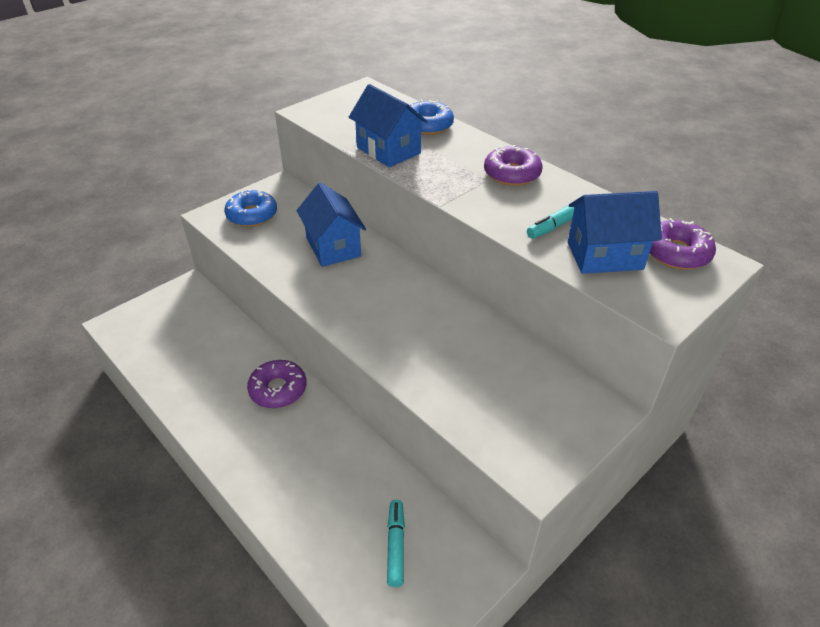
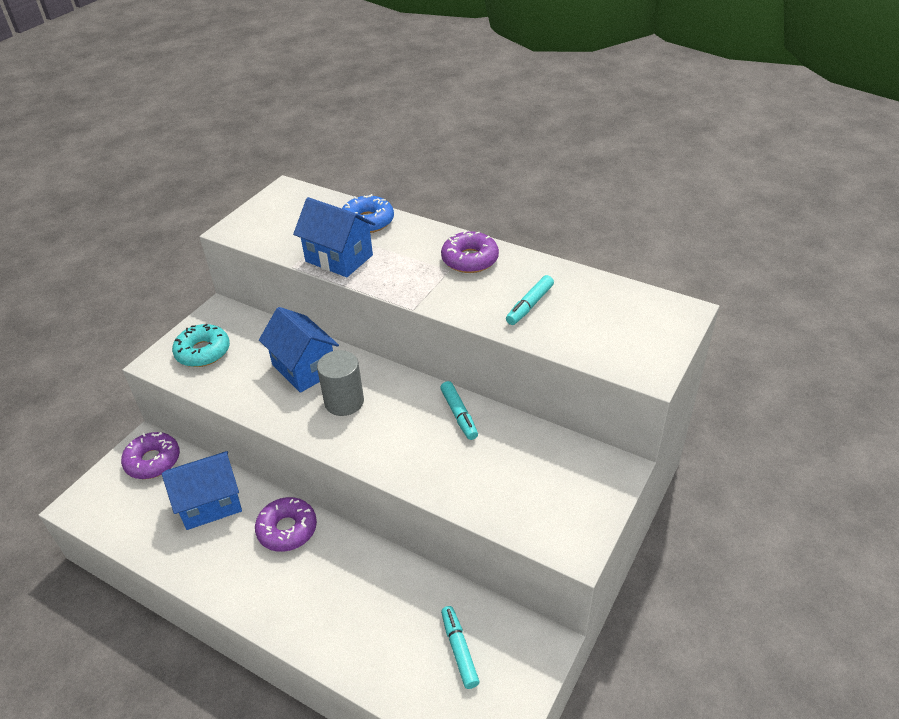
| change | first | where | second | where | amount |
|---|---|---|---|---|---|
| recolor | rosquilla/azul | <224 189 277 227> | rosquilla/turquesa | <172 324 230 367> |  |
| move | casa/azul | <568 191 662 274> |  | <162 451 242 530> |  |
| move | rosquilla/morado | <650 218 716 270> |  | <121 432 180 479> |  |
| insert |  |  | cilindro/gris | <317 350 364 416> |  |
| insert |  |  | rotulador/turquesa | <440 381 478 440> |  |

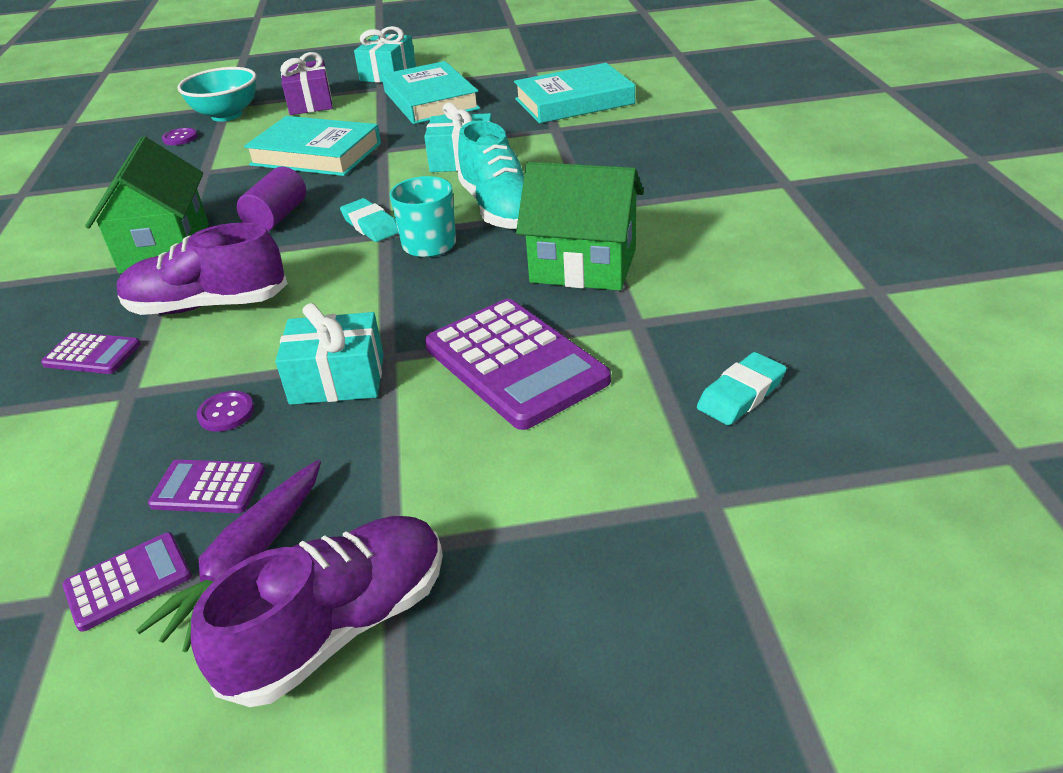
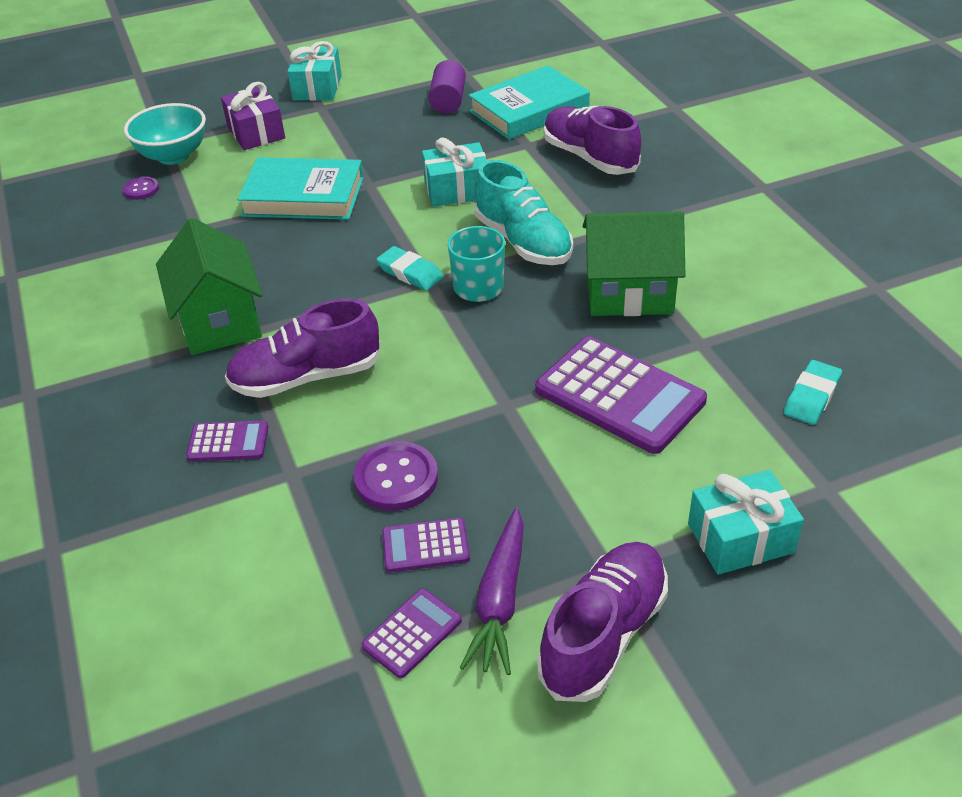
| change | first | where | second | where | amount |
|---|---|---|---|---|---|
| resize | botón/morado | <197 391 254 432> |  | <353 441 438 511> | x1.75 |
| move | cilindro/morado | <237 167 306 231> |  | <429 60 466 114> |  |
| move | regalo/turquesa | <275 303 384 405> |  | <688 470 804 575> |  |
| delete | libro/turquesa | <382 61 480 124> |  |  |  |
| insert |  |  | zapato/morado | <544 106 641 175> |  |

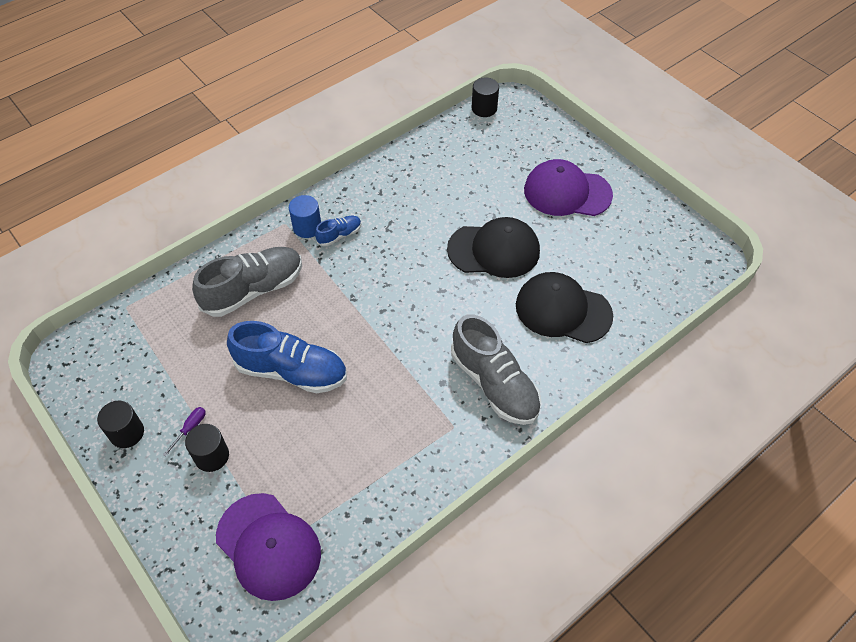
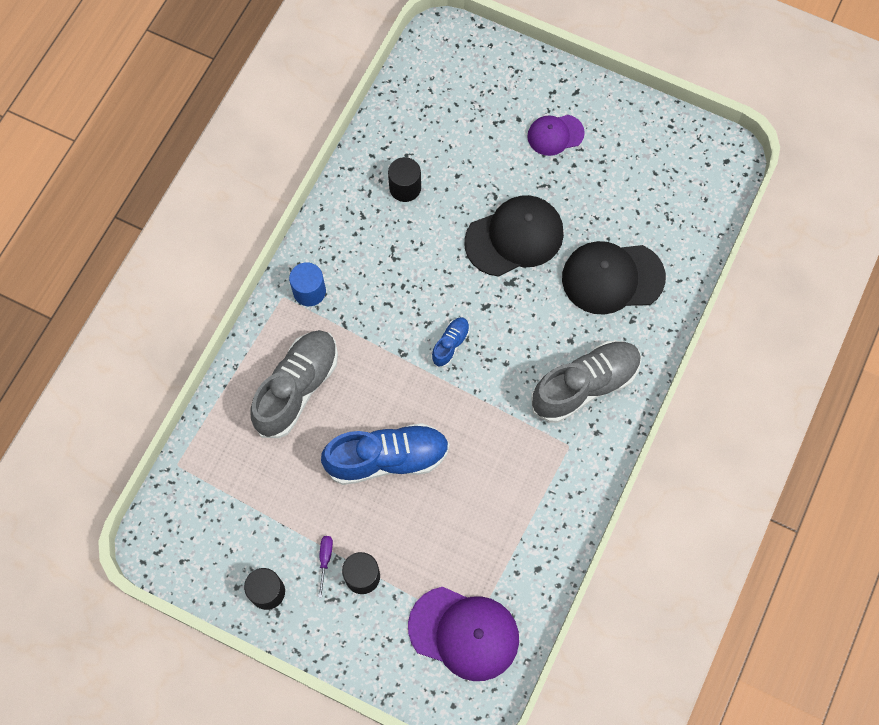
| change | first | where | second | where | amount |
|---|---|---|---|---|---|
| move | zapato/azul | <315 215 361 246> |  | <431 317 470 367> |  |
| rotate | zapato/gris | <451 314 541 425> |  | <531 341 642 423> | 60 degrees counterclockwise |
| move | cilindro/negro | <472 77 499 117> |  | <388 157 421 202> |  |
| resize | gorra/morado | <524 159 613 216> |  | <527 115 585 156> | x0.58 |

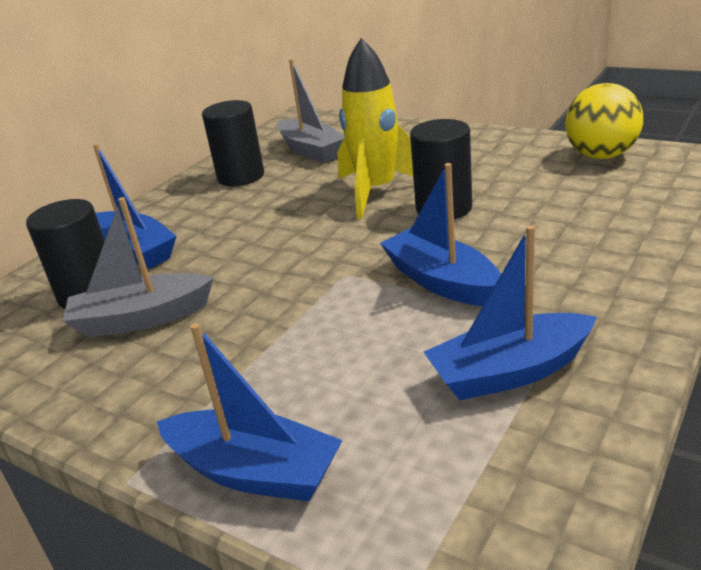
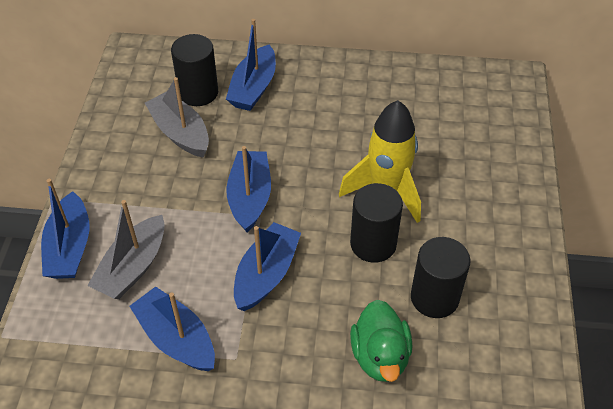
| change | first | where | second | where | amount |
|---|---|---|---|---|---|
| move | cilindro/negro | <202 100 264 186> |  | <411 237 470 318> |  |
| move | barco/gris | <277 59 345 163> |  | <87 200 165 299> |  |
| delete | pelota/amarillo | <565 83 643 159> |  |  |  |
| insert |  |  | barco/azul | <226 146 271 233> |  |
| insert |  |  | pato/verde | <350 300 412 382> |  |

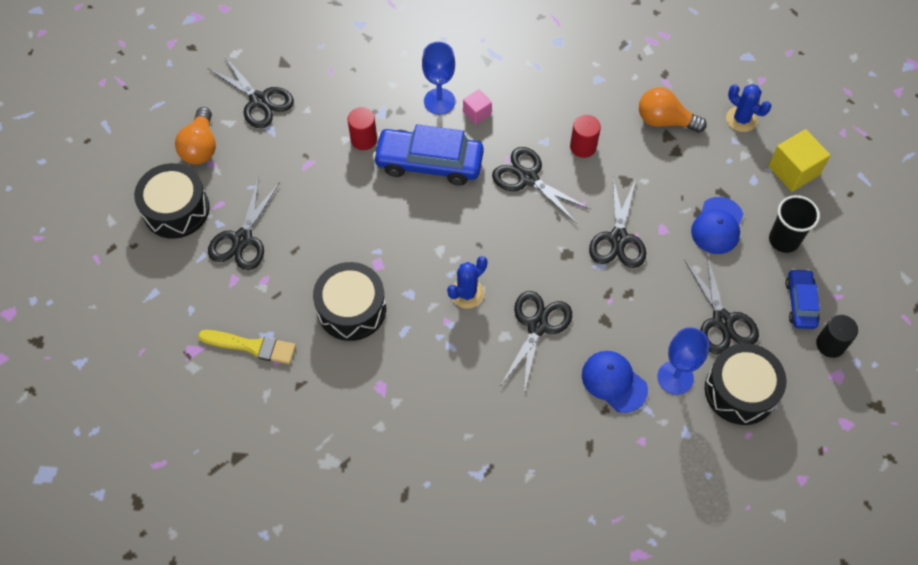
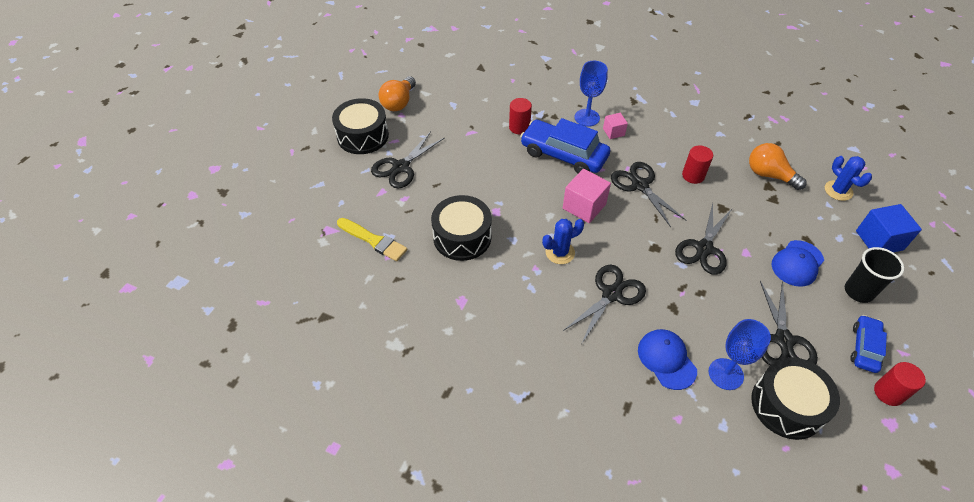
| change | first | where | second | where | amount |
|---|---|---|---|---|---|
| delete | tijeras/negro | <208 55 294 128> |  |  |  |
| recolor | cubo/amarillo | <768 129 831 192> | cubo/azul | <856 204 922 252> |  |
| recolor | cilindro/negro | <816 315 858 358> | cilindro/rojo | <874 362 926 406> |  |
| insert |  |  | cubo/rosa | <563 169 611 223> |  |

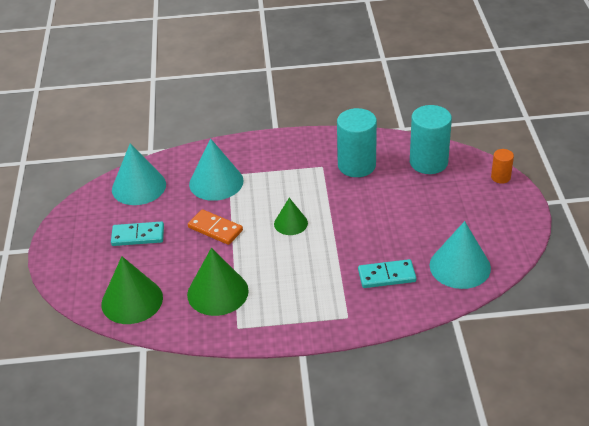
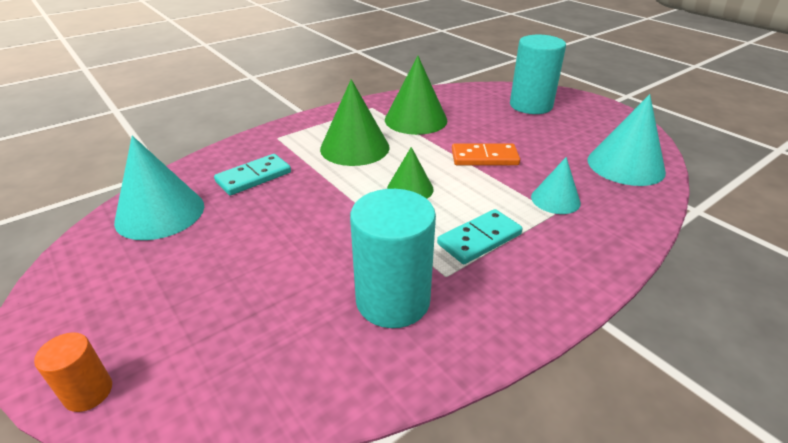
| change | first | where | second | where | amount |
|---|---|---|---|---|---|
| move | cono/verde | <101 256 163 324> |  | <320 79 390 166> |  |
| move | ficha de dominó/turquesa | <111 221 164 246> |  | <437 209 523 264> |  |
| resize | cono/turquesa | <189 138 244 201> |  | <531 157 581 214> | x0.59 |
| move | cilindro/turquesa | <410 105 452 174> |  | <510 35 566 114> |  |

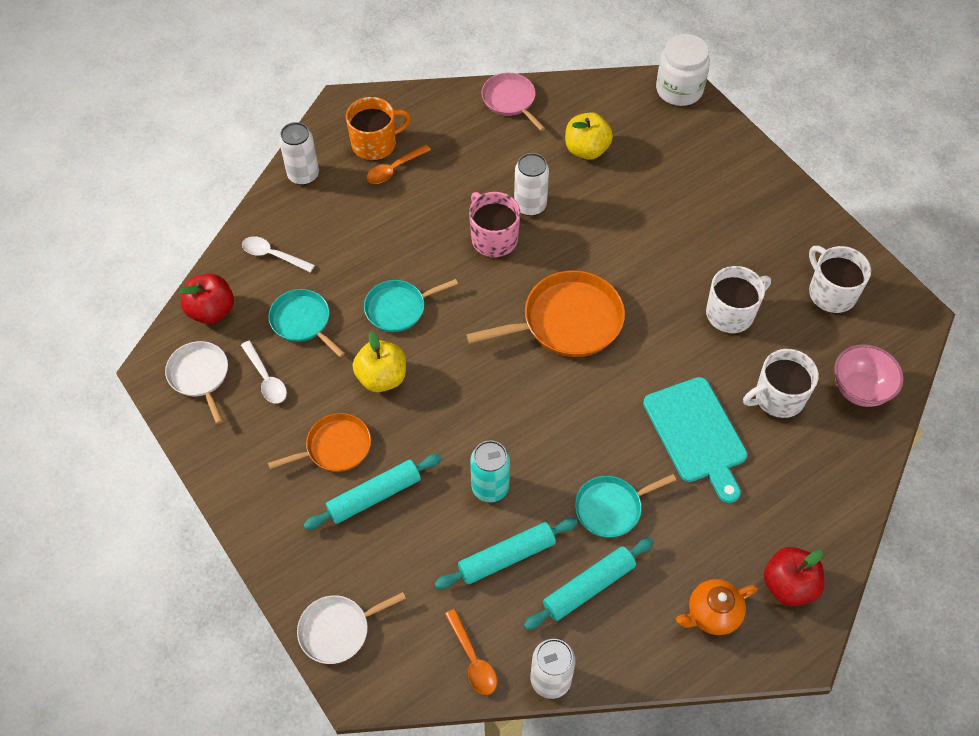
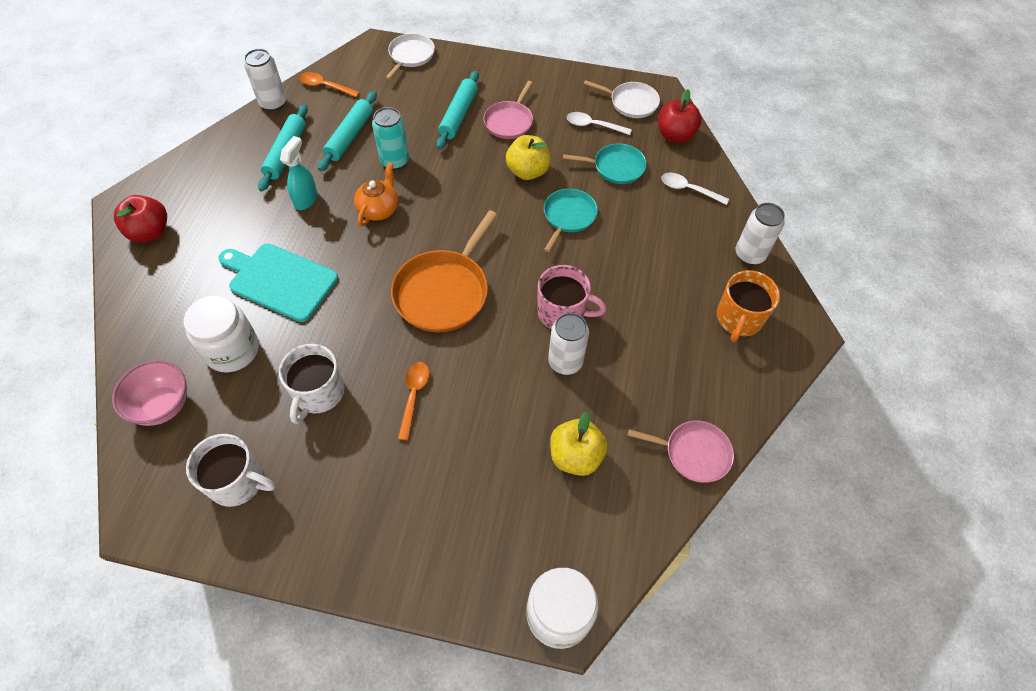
| change | first | where | second | where | amount |
|---|---|---|---|---|---|
| rotate | cuchara/blanco | <242 236 315 273> |  | <661 173 729 205> | 135 degrees counterclockwise |
| recolor | sartén/naranja | <268 413 371 472> | sartén/rosa | <484 81 533 139> |  |
| move | cuchara/naranja | <367 144 431 184> |  | <398 362 430 440> |  |
| replace | sartén/turquesa | <575 474 676 538> | pulverizador/turquesa | <280 136 317 210> |  |
| move | tetera/naranja | <676 579 758 635> |  | <354 162 398 226> |  |
| replace | taza/blanco | <743 349 819 418> | tarro/blanco | <184 295 259 372> |  |

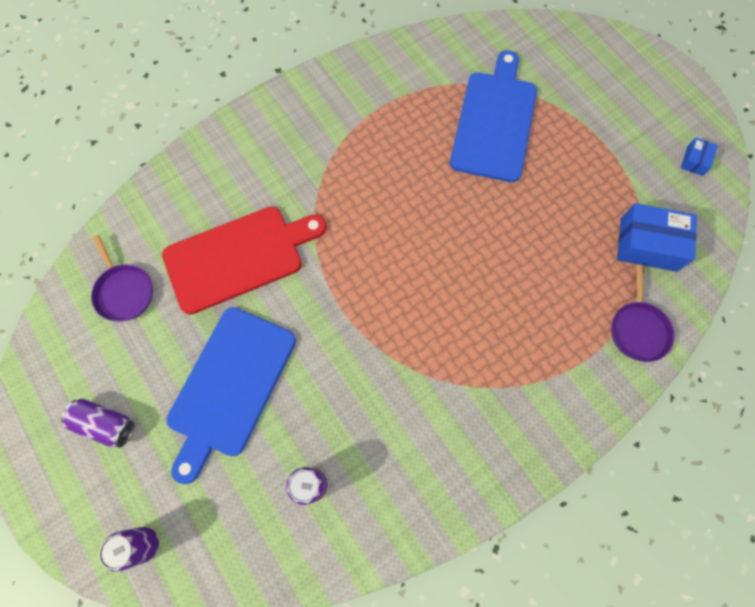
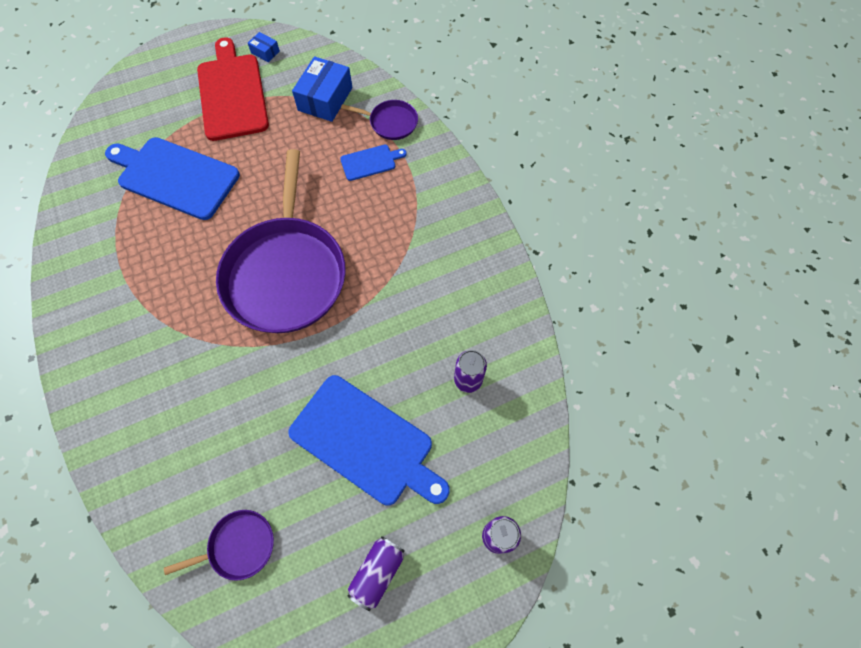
| change | first | where | second | where | amount |
|---|---|---|---|---|---|
| move | tabla de cortar/rojo | <162 206 327 315> |  | <197 37 269 141> |  |
| insert |  |  | sartén/morado | <216 149 346 333> |  |
| insert |  |  | tabla de cortar/azul | <340 145 407 181> |  |

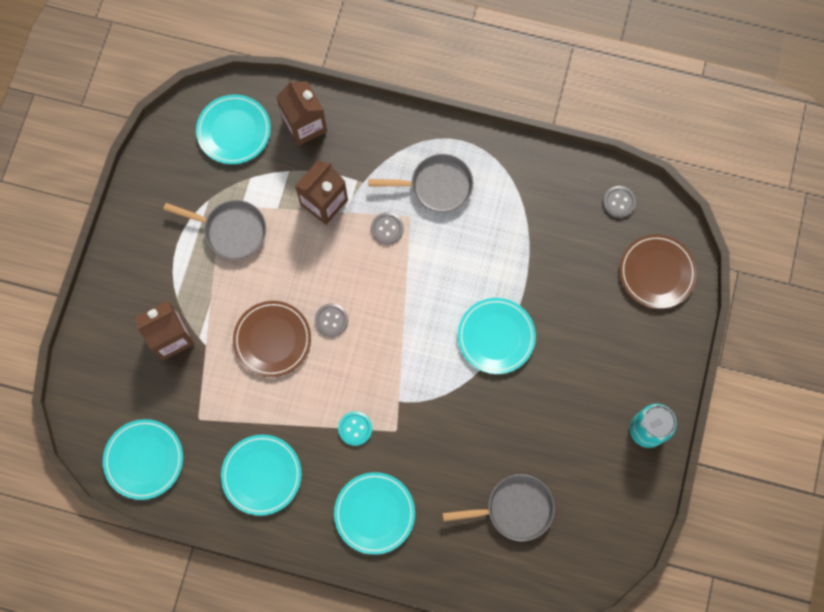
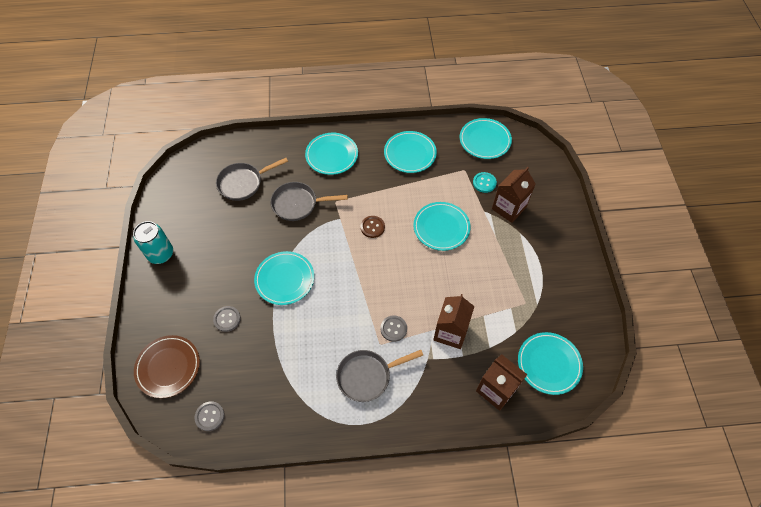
| change | first | where | second | where | amount |
|---|---|---|---|---|---|
| move | sartén/gris | <163 200 266 260> |  | <270 182 348 221> |  |
| recolor | plato/marrón | <233 301 311 377> | plato/turquesa | <413 202 470 251> |  |
| move | botón/gris | <315 303 348 337> |  | <213 306 241 332> |  |
| move | botón/turquesa | <338 411 372 446> |  | <473 172 497 193> |  |
| insert |  |  | botón/marrón | <361 216 385 238> |  |

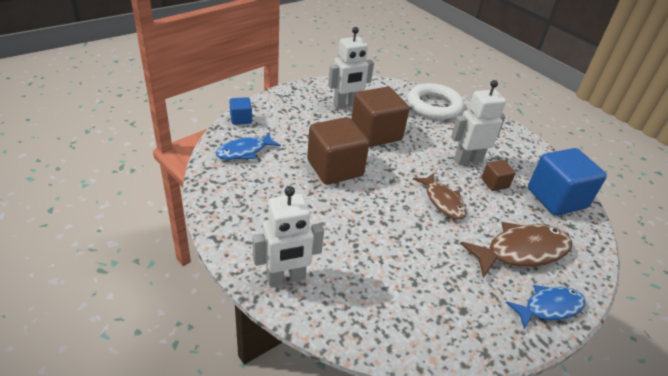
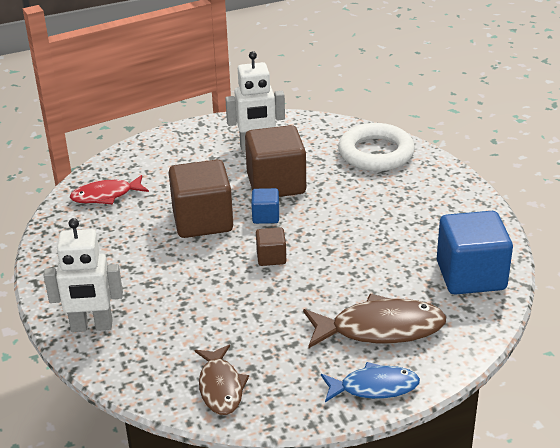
| change | first | where | second | where | amount |
|---|---|---|---|---|---|
| recolor | pez/azul | <215 132 281 160> | pez/rojo | <70 175 149 204> |  |
| move | cubo/azul | <229 97 252 125> |  | <251 188 279 224> |  |
| move | pez/marrón | <413 173 467 219> |  | <195 344 249 415> |  |
| delete | robot/blanco | <451 80 506 165> |  |  |  |
| move | cubo/marrón | <482 160 516 191> |  | <256 227 286 266> |  |

